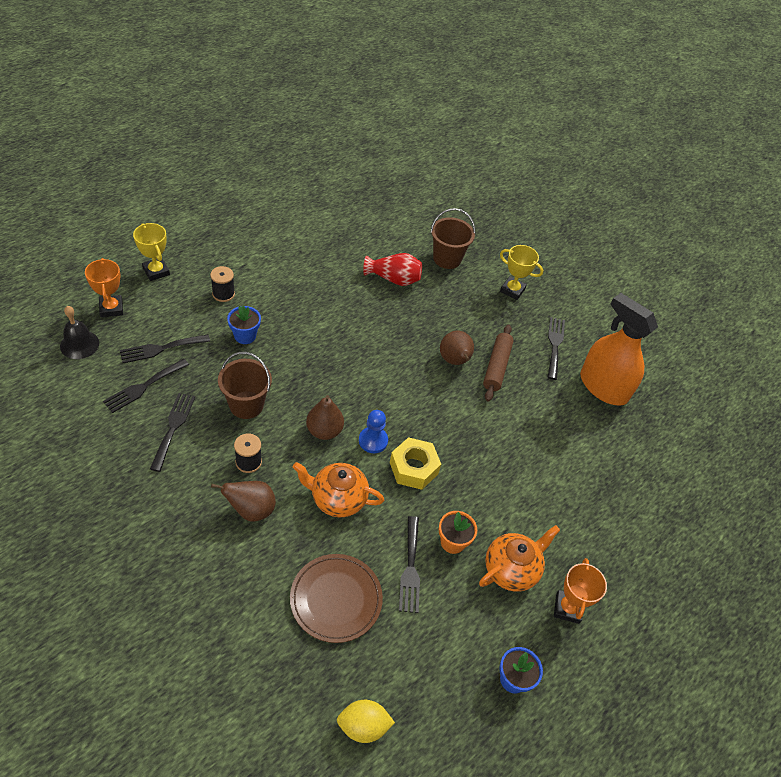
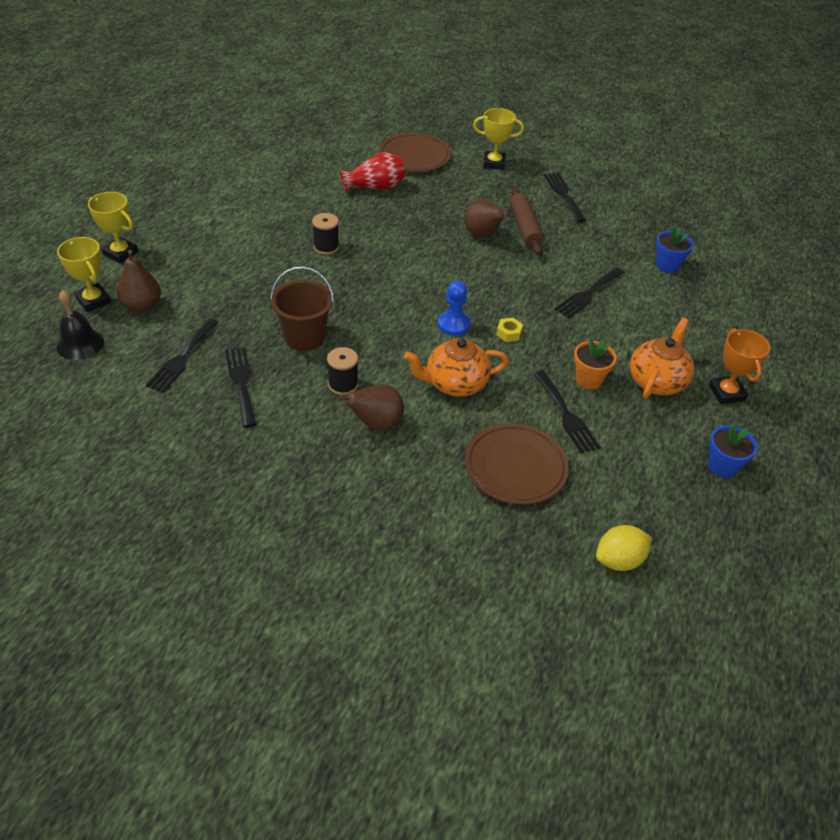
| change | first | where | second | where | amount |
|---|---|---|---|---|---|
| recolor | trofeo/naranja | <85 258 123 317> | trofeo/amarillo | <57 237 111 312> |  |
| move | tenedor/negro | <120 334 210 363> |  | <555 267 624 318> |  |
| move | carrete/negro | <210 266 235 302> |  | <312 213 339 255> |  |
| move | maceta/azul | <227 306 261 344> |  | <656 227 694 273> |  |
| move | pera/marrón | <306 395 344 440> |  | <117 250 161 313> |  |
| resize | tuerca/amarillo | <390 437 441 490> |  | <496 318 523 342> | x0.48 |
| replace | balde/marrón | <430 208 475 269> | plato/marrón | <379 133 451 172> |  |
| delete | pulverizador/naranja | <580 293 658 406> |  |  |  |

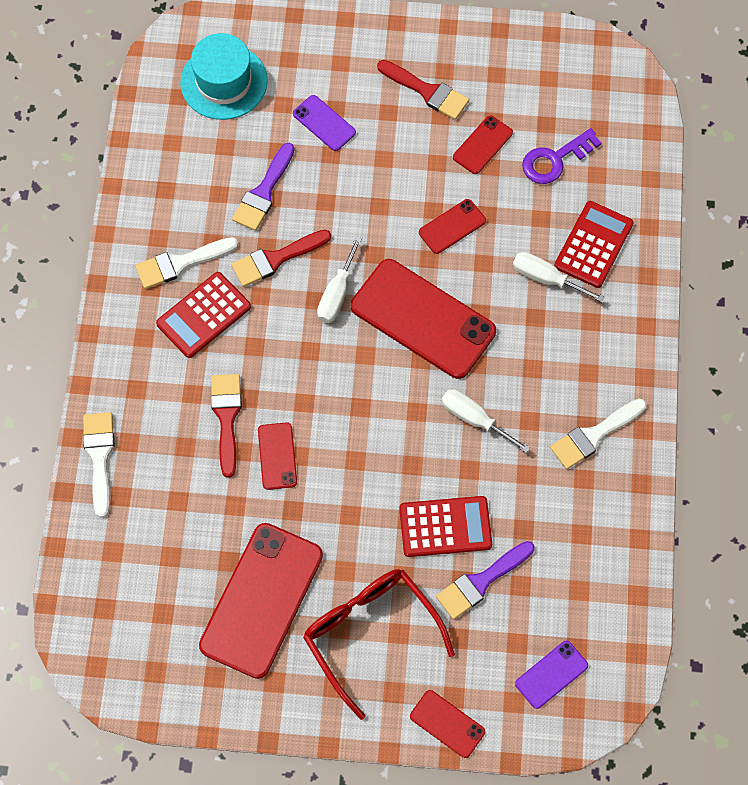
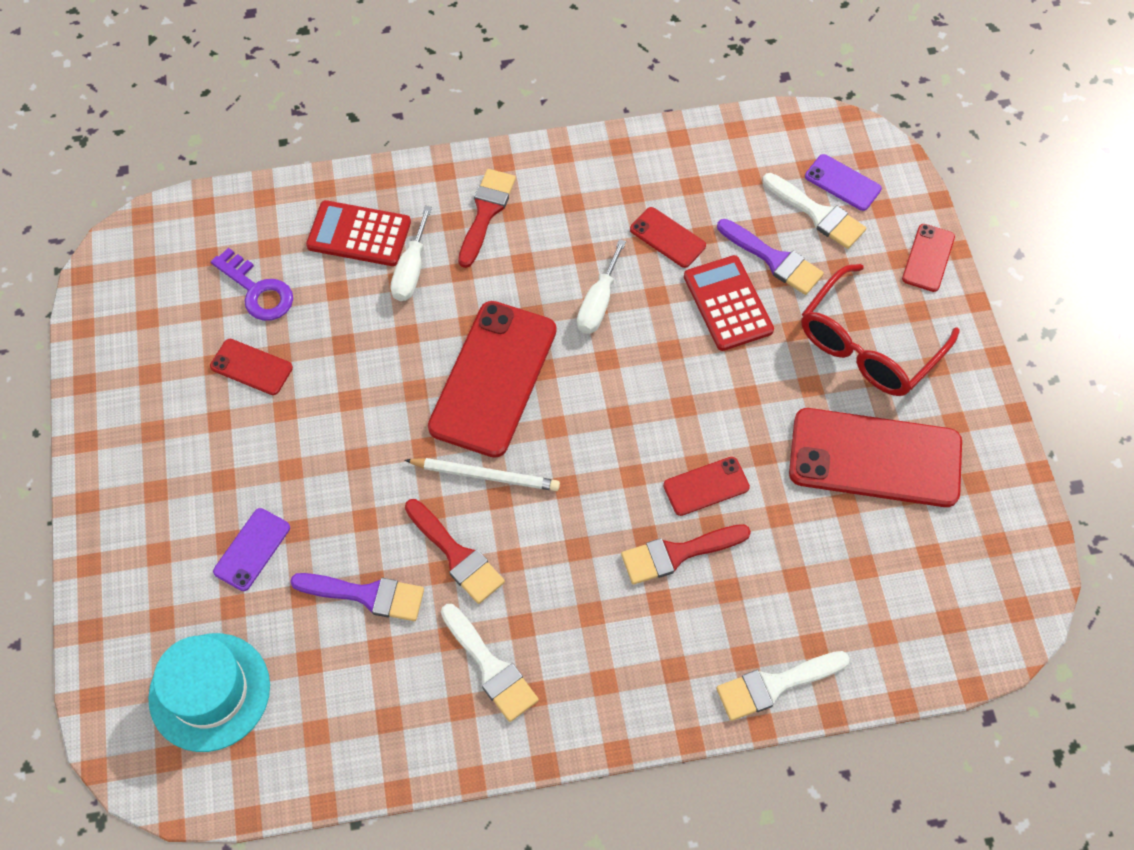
| change | first | where | second | where | amount |
|---|---|---|---|---|---|
| delete | calculadora/rojo | <156 272 251 358> |  |  |  |
| replace | destornillador/blanco | <317 236 362 323> | lápiz/blanco | <405 458 560 491> |  |
| move | pincel/rojo | <377 60 469 120> |  | <458 169 516 268> |  |
| move | móvil/rojo | <419 199 486 254> |  | <630 207 706 268> |  |
| move | pincel/blanco | <550 398 646 469> |  | <763 173 866 249> |  |

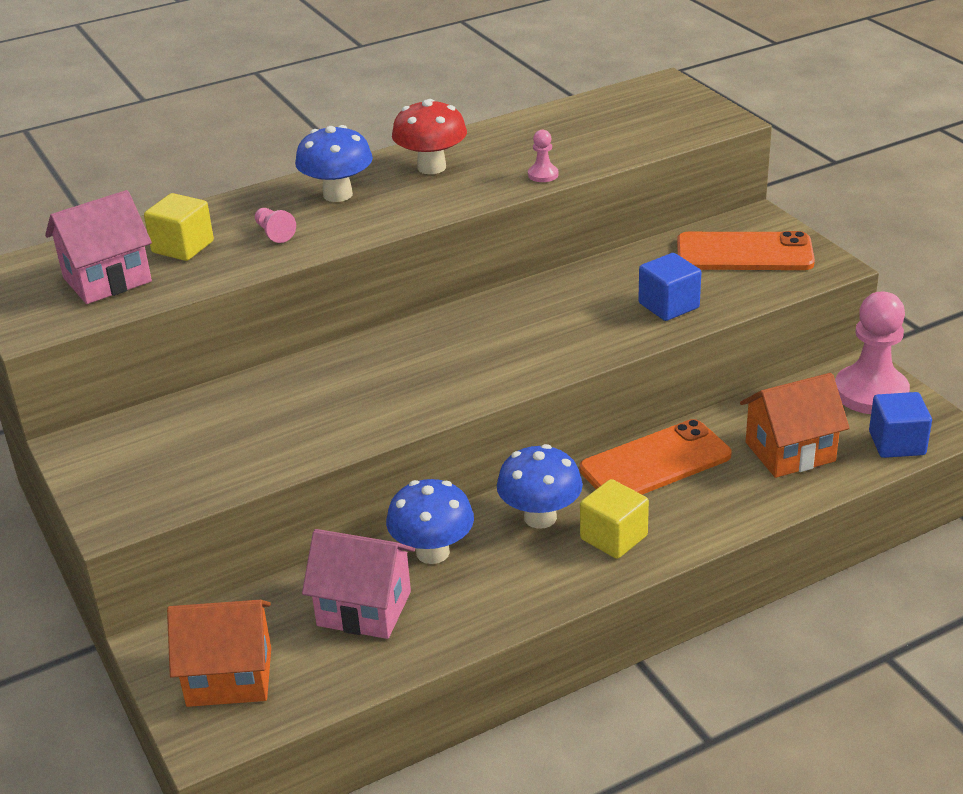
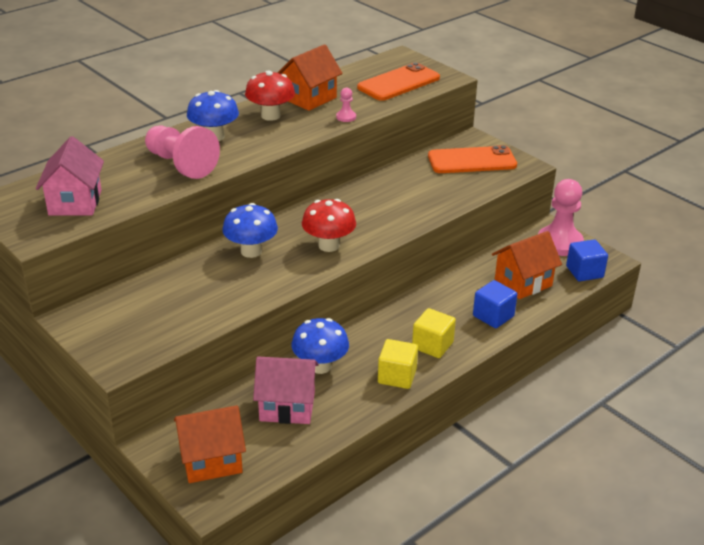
| change | first | where | second | where | amount |
|---|---|---|---|---|---|
| rotate | casa/rosa | <45 190 152 304> |  | <36 136 104 215> | 45 degrees counterclockwise |
| move | cubo/amarillo | <144 193 214 261> |  | <378 339 418 389> |  |
| resize | peón/rosa | <255 208 296 243> |  | <145 125 220 179> | x2.33 |
| move | seta/azul | <497 444 583 529> |  | <223 203 278 258> |  |
| move | móvil/naranja | <580 419 732 495> |  | <357 62 440 101> |  |
| move | cubo/azul | <638 253 701 321> |  | <473 280 517 328> |  |
| insert |  |  | casa/naranja | <277 44 343 111> |  |
| insert |  |  | seta/rojo | <302 199 356 252> |  |

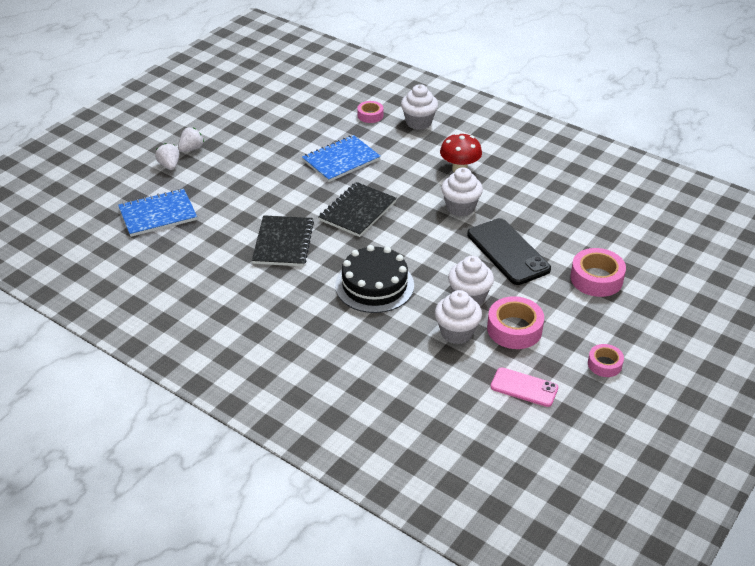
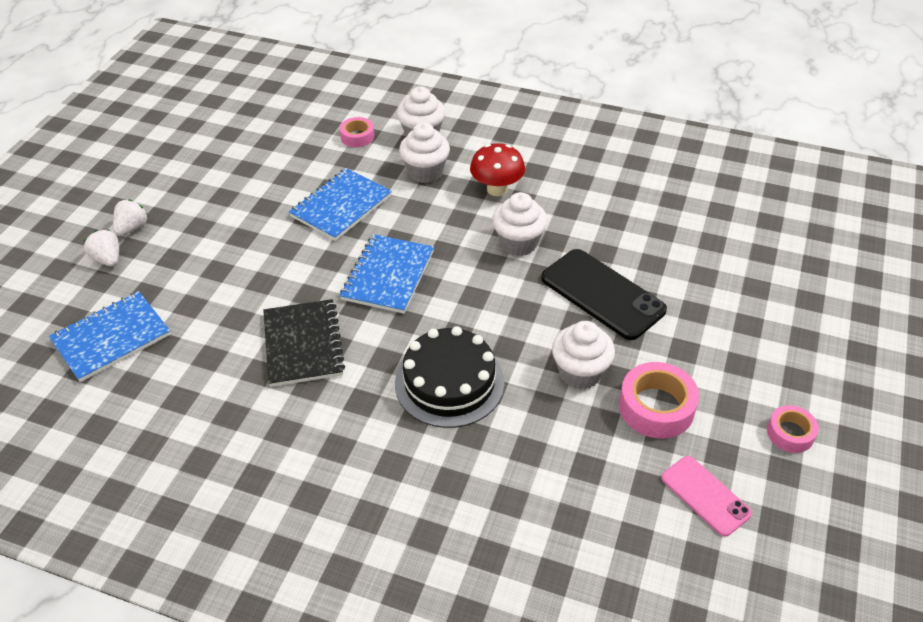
| change | first | where | second | where | amount |
|---|---|---|---|---|---|
| recolor | cuaderno/negro | <318 182 397 237> | cuaderno/azul | <340 234 434 314> |  |
| move | magdalena/blanco | <435 290 482 344> |  | <399 123 450 183> |  |
| rotate | móvil/rosa | <491 367 558 407> |  | <661 456 752 537> | 45 degrees clockwise |
| delete | cinta adhesiva/rosa | <570 248 626 297> |  |  |  |

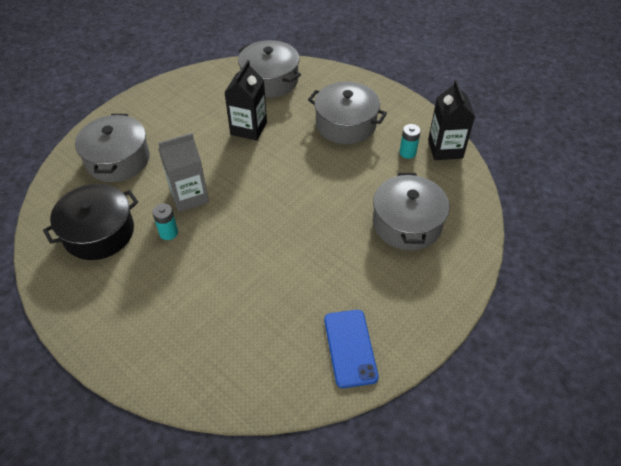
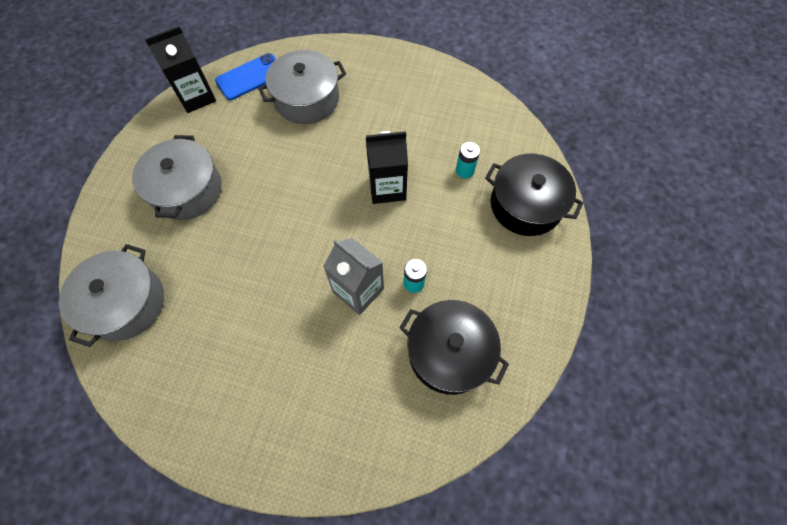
| change | first | where | second | where | amount |
|---|---|---|---|---|---|
| delete | olla/gris | <75 114 150 182> |  |  |  |
| move | cartón de leche/negro | <224 60 267 141> |  | <366 131 408 204> |  |
| move | móvil/azul | <324 310 379 388> |  | <215 53 276 100> |  |
| move | pila/turquesa | <400 124 421 159> |  | <456 142 480 179> |  |
| insert |  |  | olla/negro | <485 154 583 236> |  |

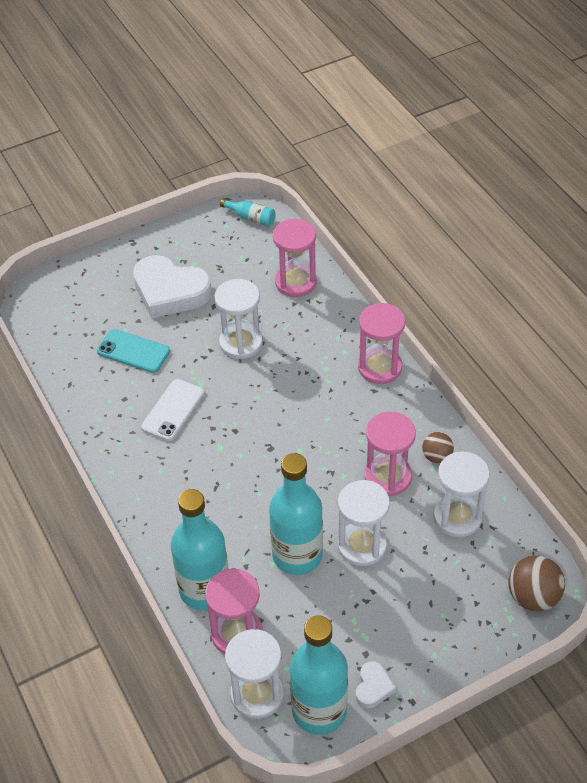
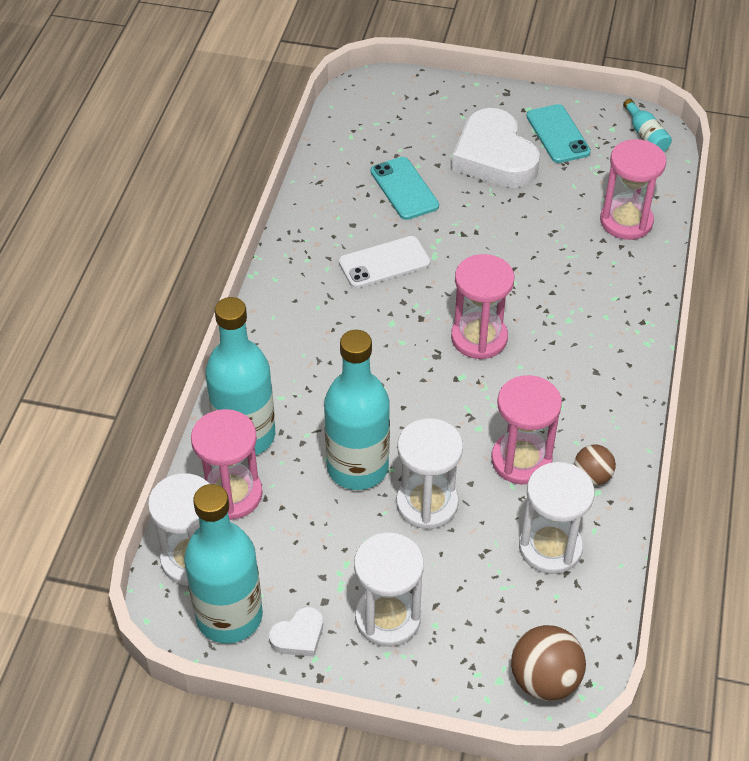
| change | first | where | second | where | amount |
|---|---|---|---|---|---|
| move | reloj de arena/blanco | <215 279 263 359> |  | <354 533 424 647> |  |
| move | reloj de arena/rosa | <358 303 405 384> |  | <451 254 514 359> |  |
| insert |  |  | móvil/turquesa | <526 104 591 163> |  |

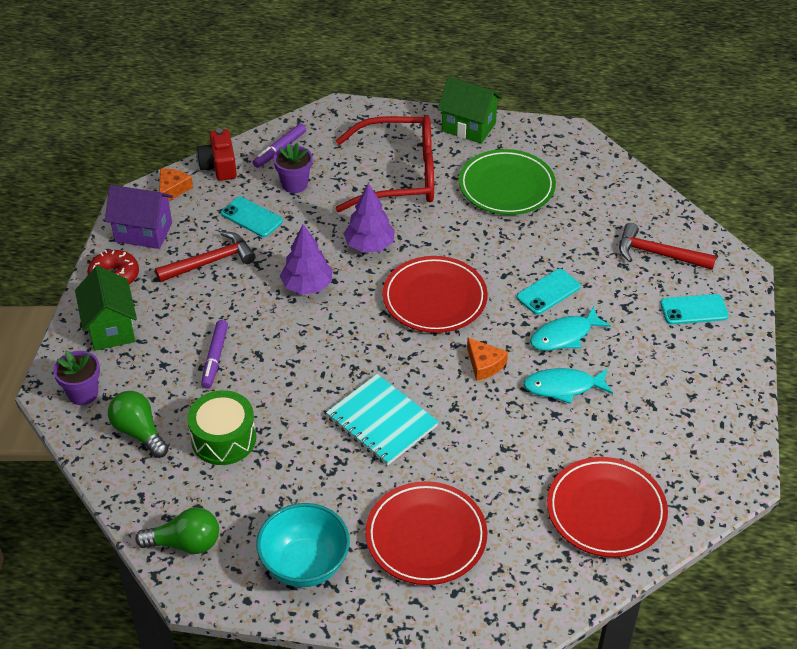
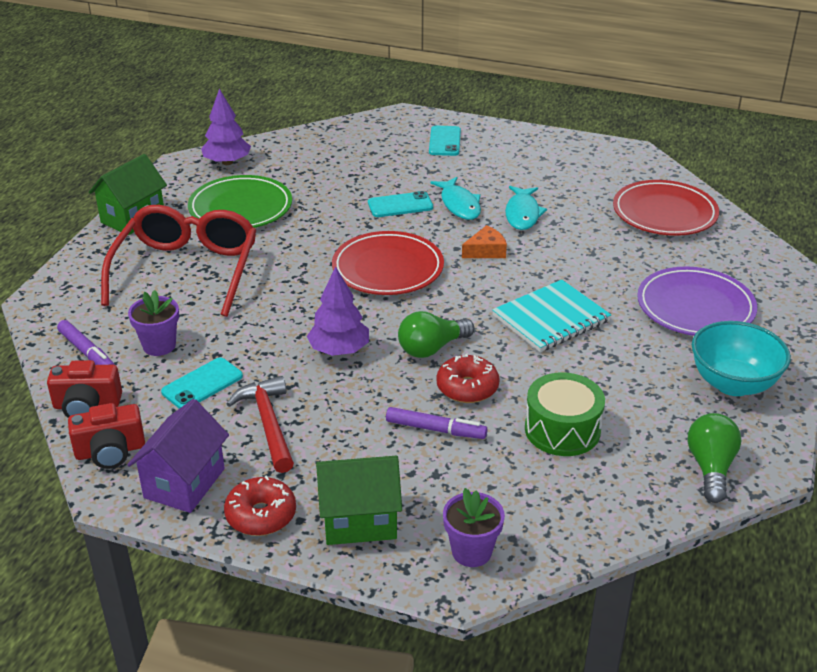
| change | first | where | second | where | amount |
|---|---|---|---|---|---|
| move | bombilla/verde | <108 391 168 458> |  | <398 311 474 358> |  |
| replace | queso/naranja | <160 168 193 201> | cámara/rojo | <68 403 145 469> |  |
| move | árbol/morado | <343 183 395 252> |  | <201 89 251 165> |  |
| recolor | plato/rojo | <365 481 487 585> | plato/morado | <637 267 757 336> |  |
| rotate | móvil/turquesa | <517 269 581 315> |  | <368 191 433 217> | 75 degrees counterclockwise |
| delete | martillo/rojo | <619 223 716 270> |  |  |  |
| insert |  |  | rosquilla/rojo | <436 353 500 403> |  |

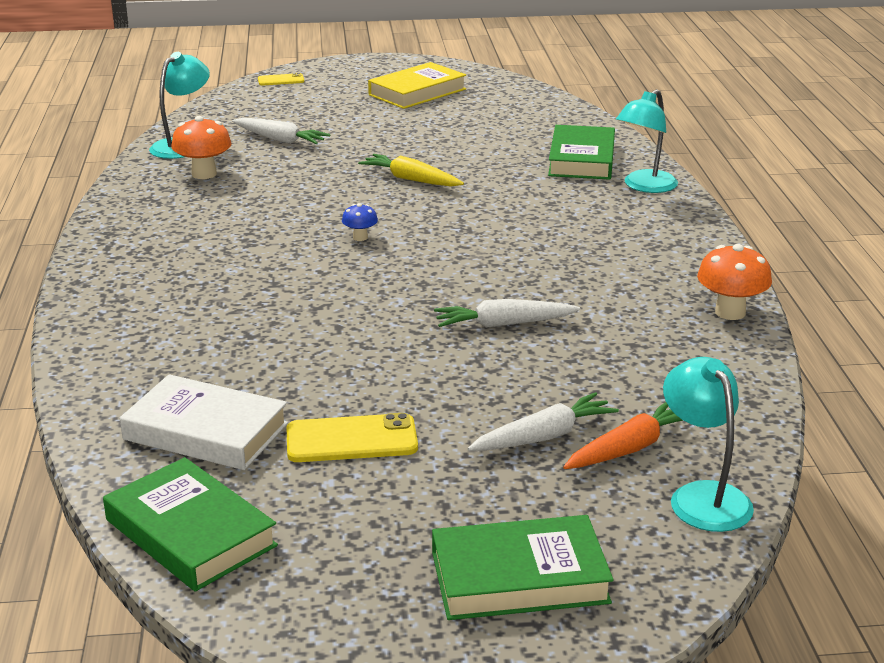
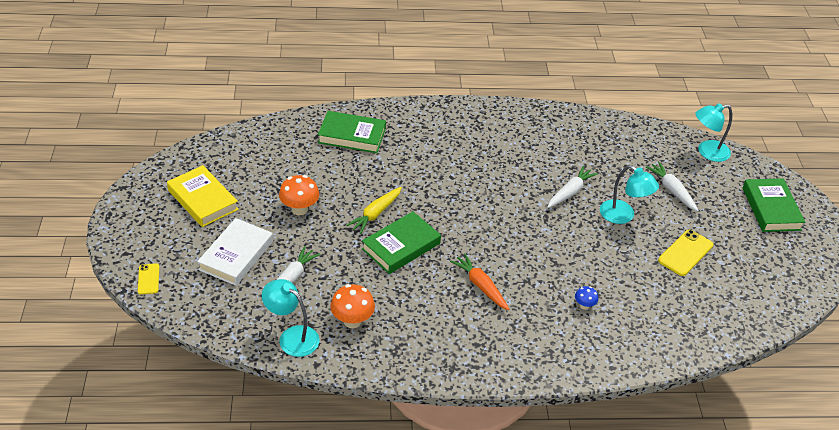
| change | first | where | second | where | amount |
|---|---|---|---|---|---|
| move | libro/verde | <103 457 278 592> |  | <362 211 441 274> |  |
| move | libro/blanco | <120 374 288 470> |  | <197 218 273 286> |  |
| rotate | móvil/amarillo | <287 413 418 462> |  | <658 230 713 276> | 45 degrees clockwise |
| move | seta/azul | <342 203 378 241> |  | <575 286 598 310> |  |
| rotate | zanahoria/blanco | <434 299 580 328> |  | <548 165 598 208> | 135 degrees counterclockwise |
| move | zanahoria/naranja | <563 402 684 469> |  | <450 253 510 310> |  |
| move | lámpara/turquesa | <616 89 678 193> |  | <600 165 659 224> |  |
| move | seta/naranja | <697 244 772 320> |  | <279 175 319 215> |  |

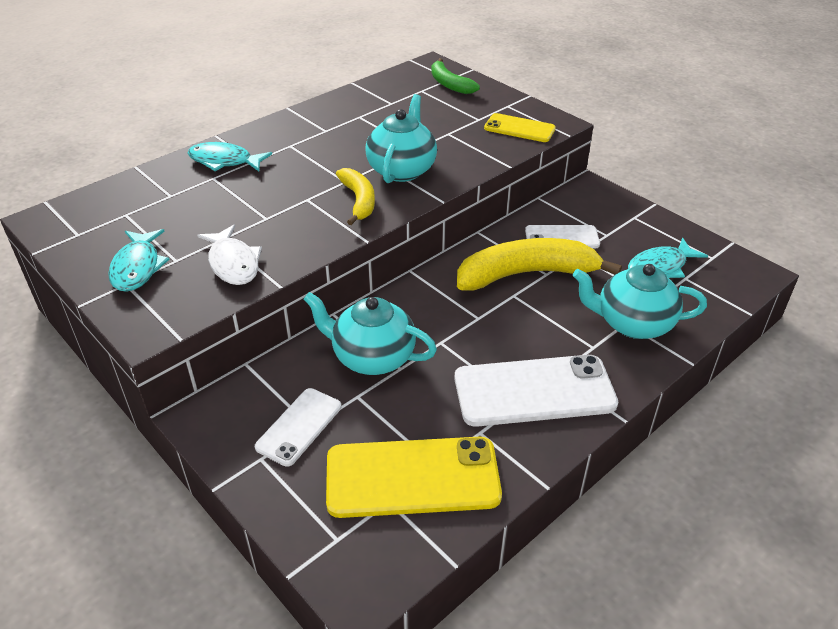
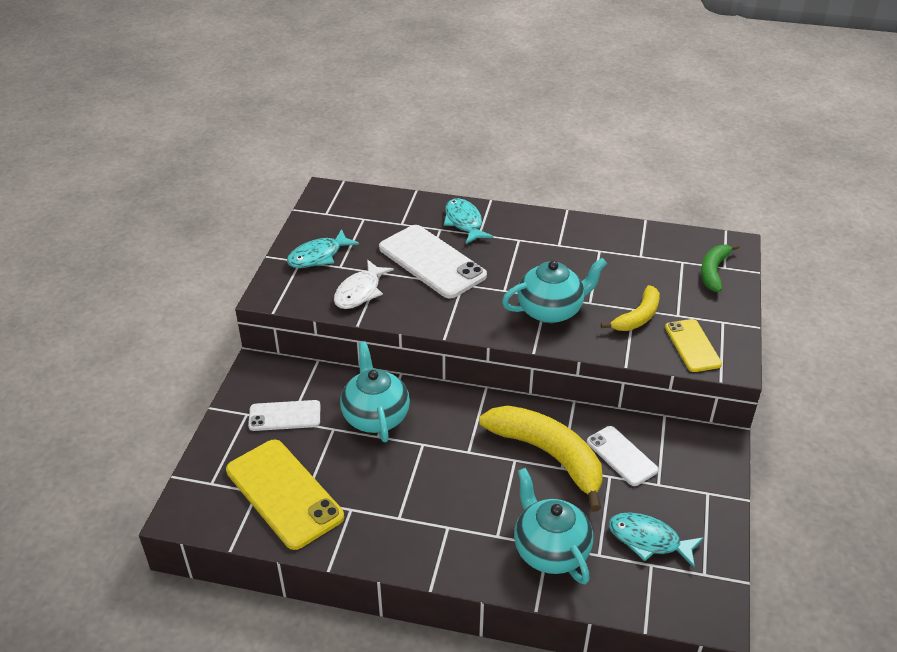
| change | first | where | second | where | amount |
|---|---|---|---|---|---|
| move | plátano/amarillo | <336 168 375 225> |  | <601 285 660 331> |  |
| move | móvil/blanco | <454 355 618 427> |  | <379 225 487 299> |  |

